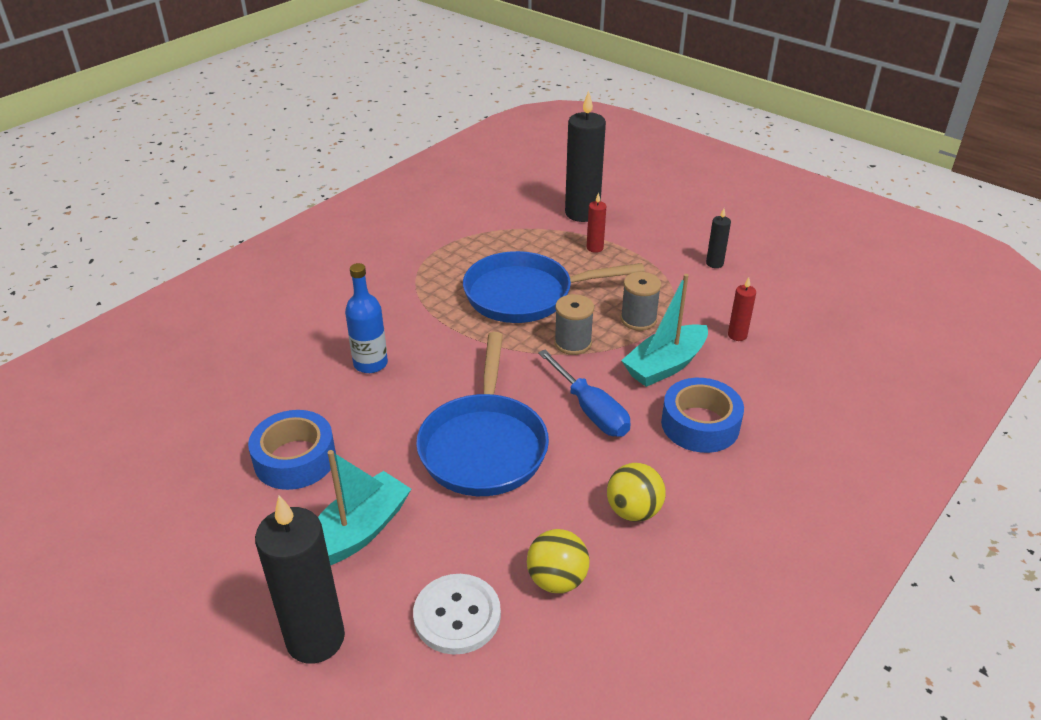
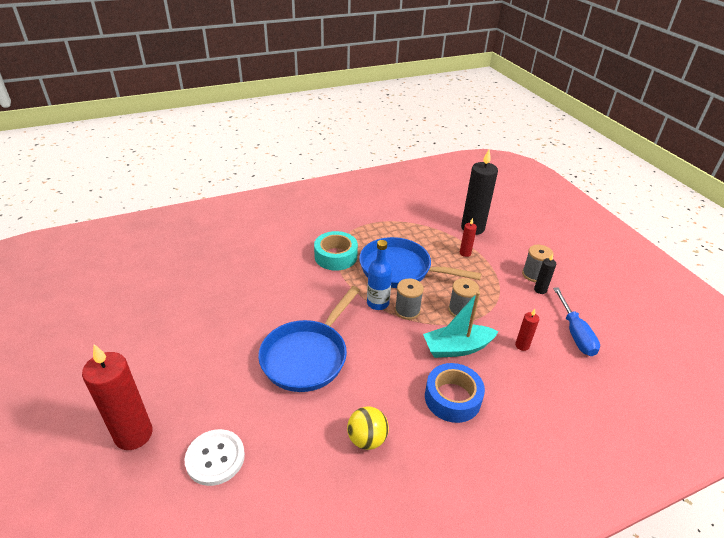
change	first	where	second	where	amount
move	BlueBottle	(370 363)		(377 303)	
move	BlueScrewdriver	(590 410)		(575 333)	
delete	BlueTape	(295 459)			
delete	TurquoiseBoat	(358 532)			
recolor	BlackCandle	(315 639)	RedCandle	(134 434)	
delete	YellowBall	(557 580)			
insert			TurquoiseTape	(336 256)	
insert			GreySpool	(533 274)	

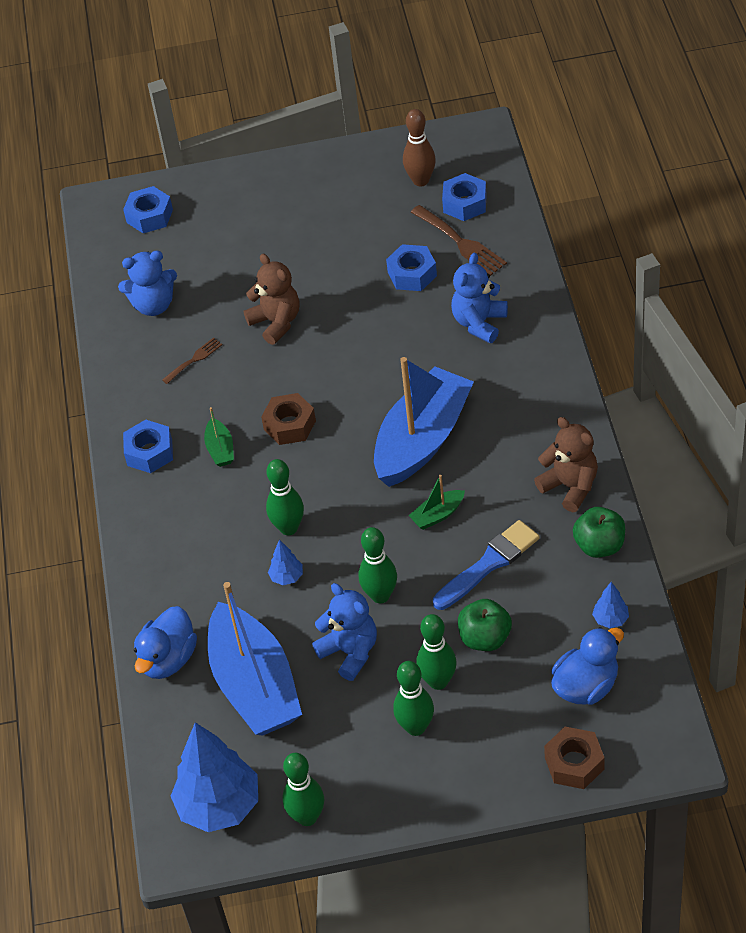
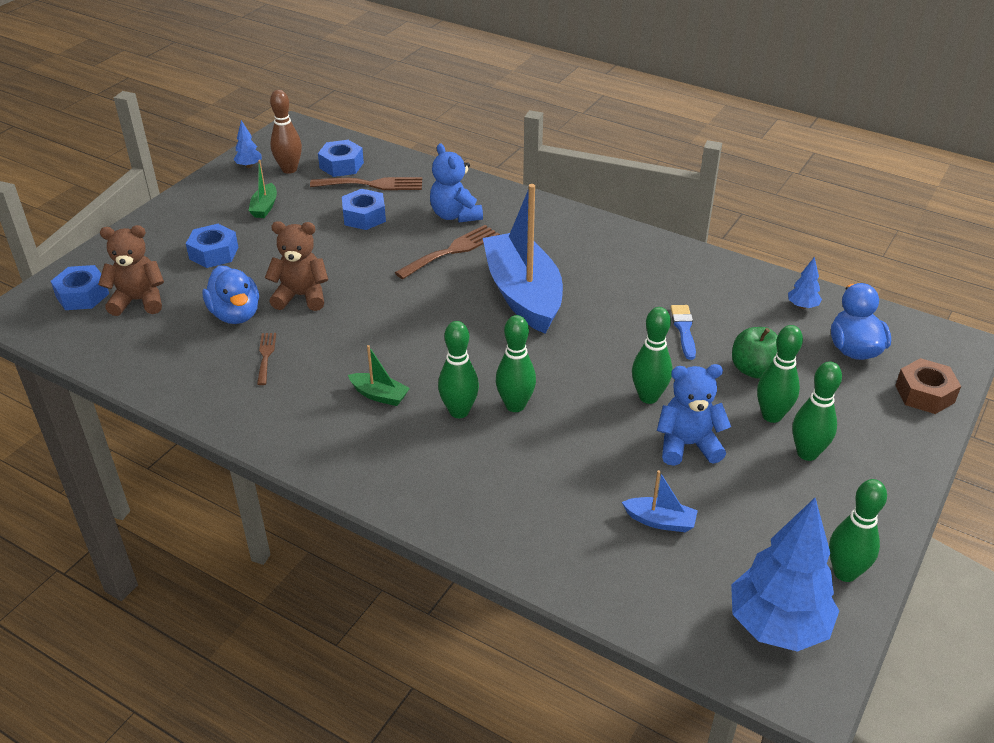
change	first	where	second	where	amount
delete	BlueTeddyBear	(153 305)			
delete	BrownNut	(289 425)			
move	BrownTeddyBear	(570 486)		(139 301)	
move	BlueNut	(149 452)		(214 253)	
move	GreenBoat	(437 515)		(264 207)	
delete	GreenApple	(599 545)			
resize	BlueBrush	(488 564)		(684 329)	x0.64
move	BlueTree	(287 577)		(249 166)	
resize	BlueBoat	(254 685)		(660 521)	x0.41
move	BlueDuck	(168 659)		(235 314)	
insert			BrownFork	(452 251)	
insert			GreenBowlingPin	(459 411)	

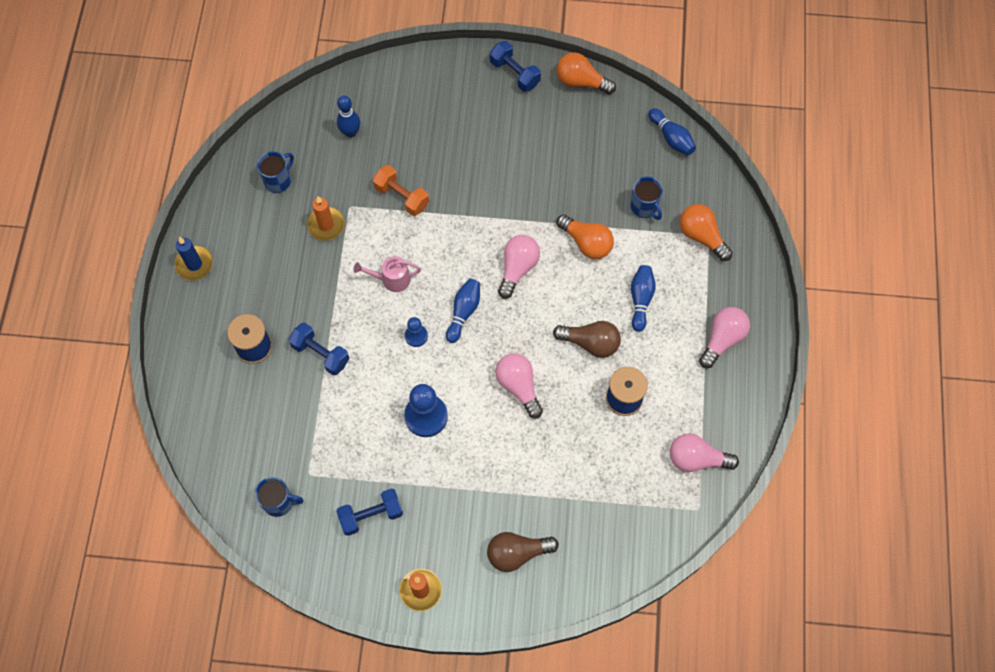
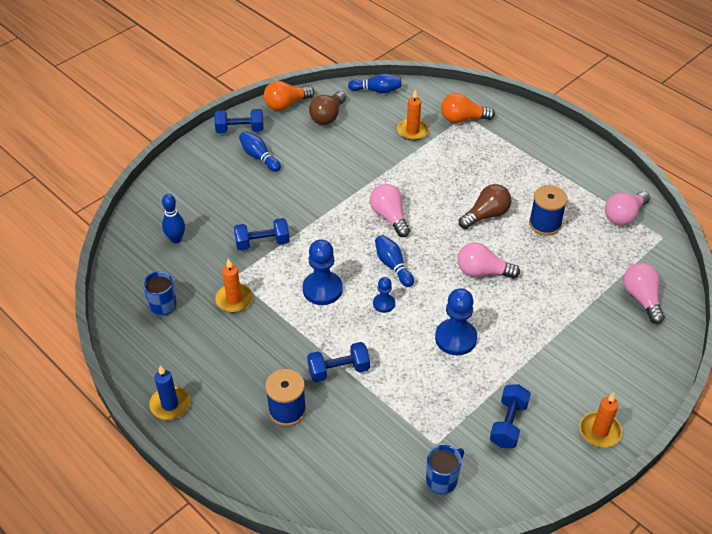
change	first	where	second	where	amount
recolor	OrangeDumbbell	(402 196)	BlueDumbbell	(262 243)	
replace	BlueMug	(644 207)	OrangeCandle	(412 131)	
delete	OrangeLightBulb	(586 243)			
replace	PinkWateringCan	(391 279)	BluePawn	(322 289)	
move	BlueBowlingPin	(640 300)		(259 157)	
move	PinkLightBulb	(722 339)		(641 298)	
move	BrownLightBulb	(517 553)		(328 116)	

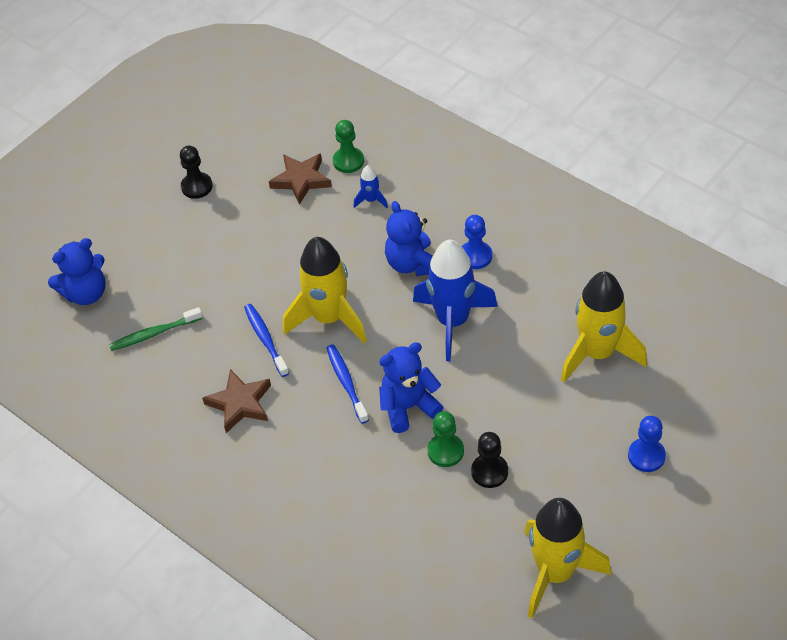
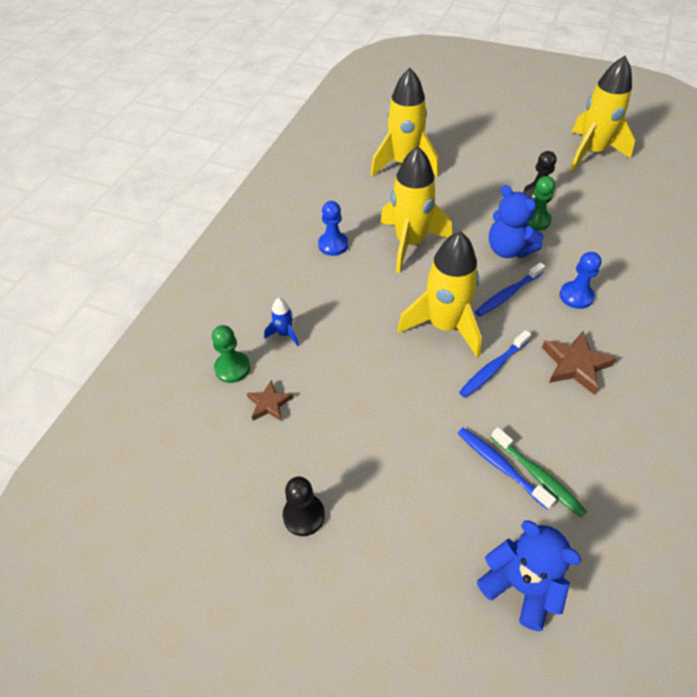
change	first	where	second	where	amount
resize	BrownStar	(301 180)		(269 404)	x0.63
delete	BlueTeddyBear	(412 264)			
recolor	BlueRocket	(452 321)	YellowRocket	(410 243)	
move	BluePawn	(646 456)		(576 296)	
insert			BlueToothbrush	(500 466)	

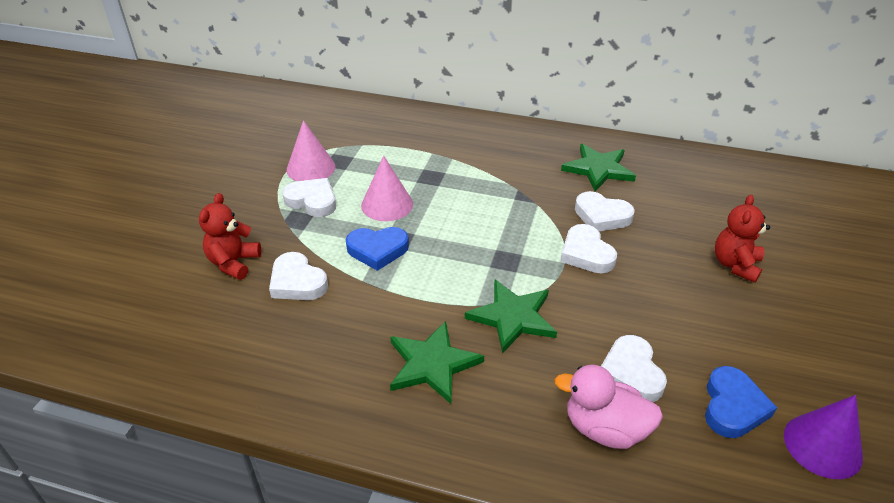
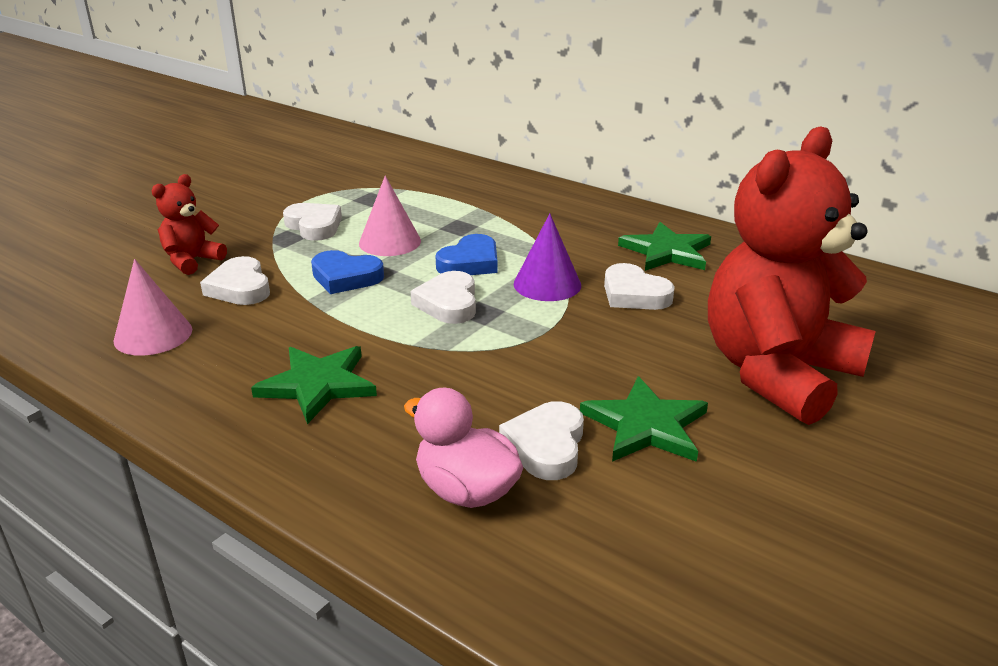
change	first	where	second	where	amount
move	PinkCone	(311 168)		(153 335)	
resize	RedTeddyBear	(735 265)		(777 372)	x2.25
move	WhiteHeart	(586 253)		(448 303)	
move	GreenStar	(512 317)		(646 425)	
move	BlueHeart	(733 406)		(470 262)	
move	PurpleCone	(822 445)		(547 284)	

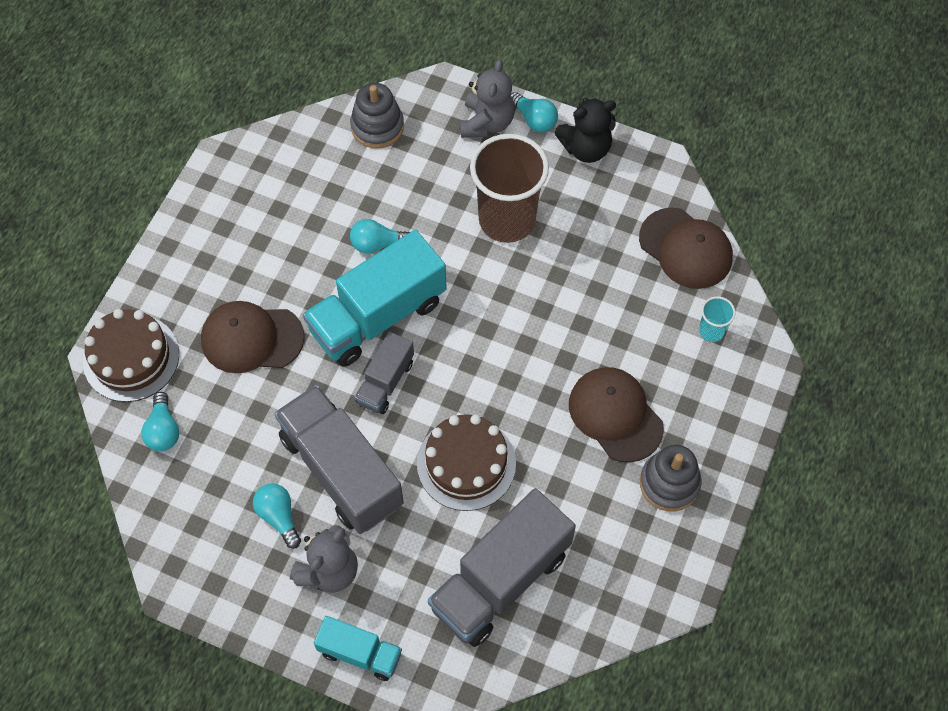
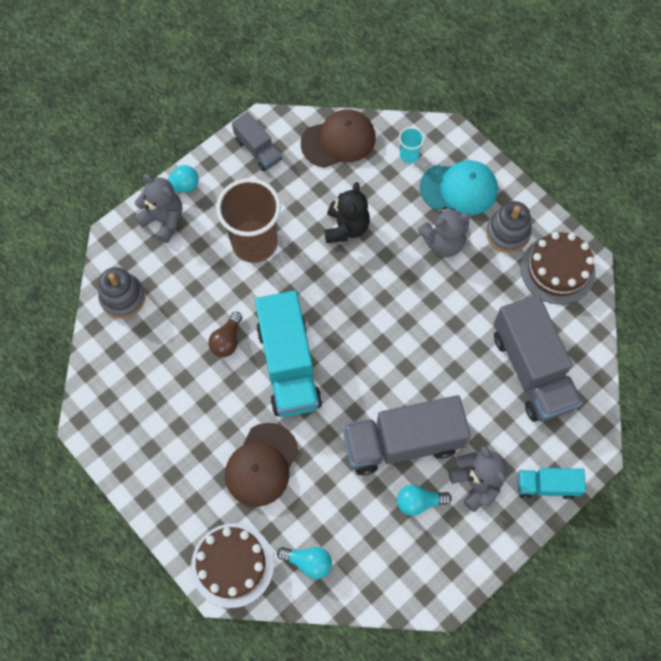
change	first	where	second	where	amount
move	BlackTeddyBear	(586 148)		(346 228)	
recolor	TurquoiseLightBulb	(377 244)	BrownLightBulb	(227 340)	
move	GreyTruck	(385 382)		(258 150)	
replace	BrownCap	(615 415)	GreyTeddyBear	(443 243)	
move	BrownCake	(466 463)		(557 270)	
rotate	TurquoiseTruck	(360 653)		(546 486)	135 degrees counterclockwise
insert			TurquoiseCap	(459 189)	

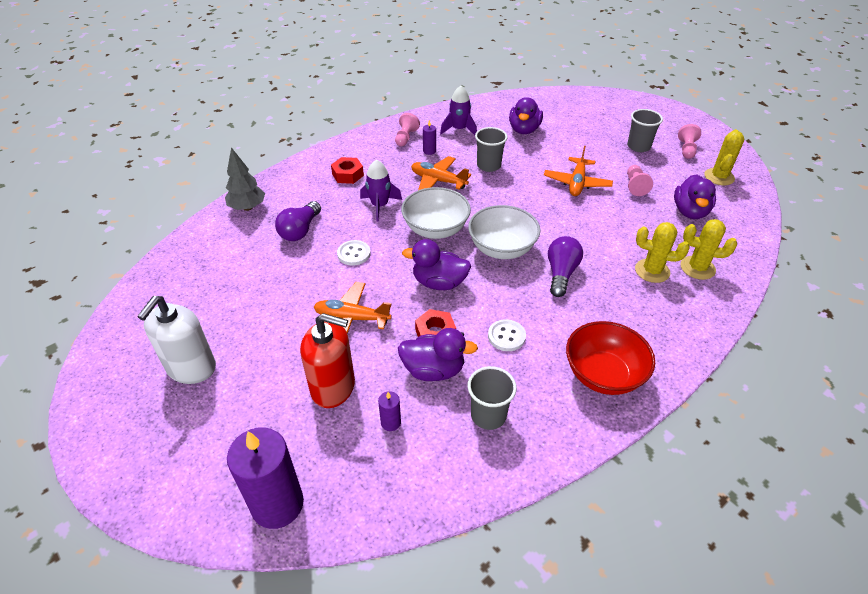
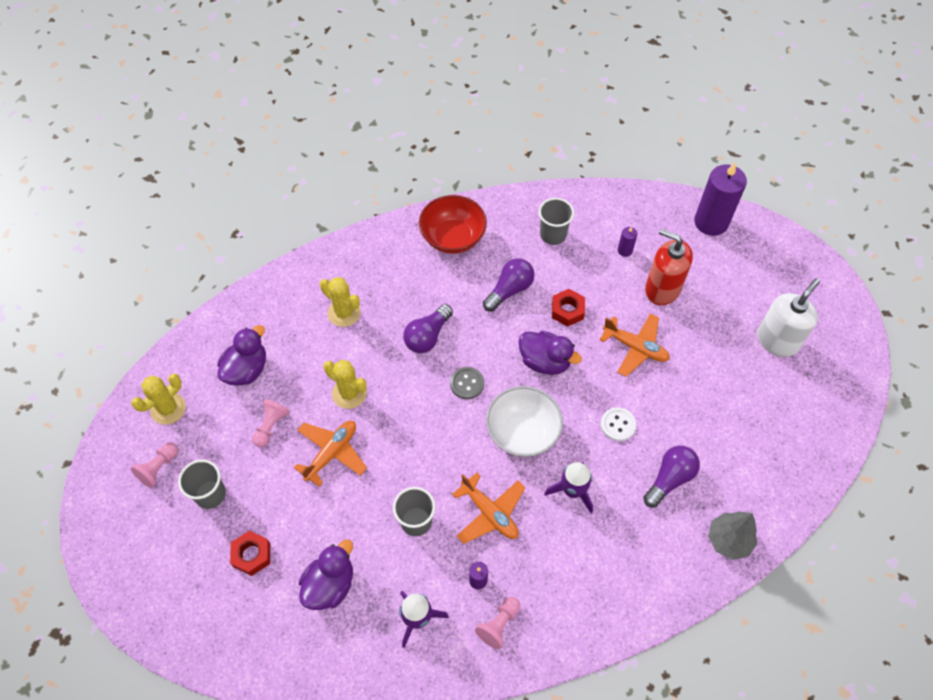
change	first	where	second	where	amount
move	RedNut	(347 175)		(252 555)	
replace	WhiteBowl	(502 248)	GreyButton	(467 383)	
move	YellowCactus	(697 268)		(349 393)	
replace	WhiteButton	(506 336)	PurpleLightBulb	(509 290)	
delete	PurpleDuck	(433 370)			

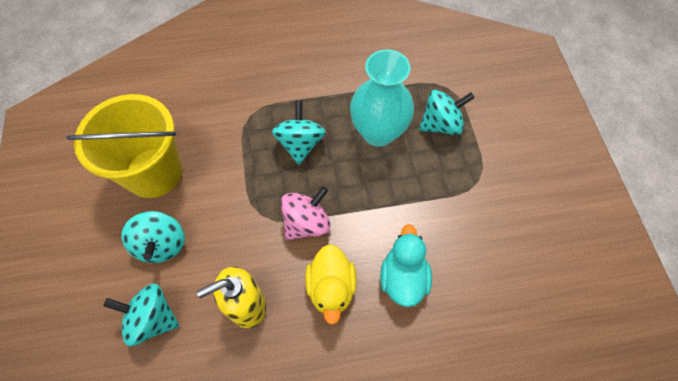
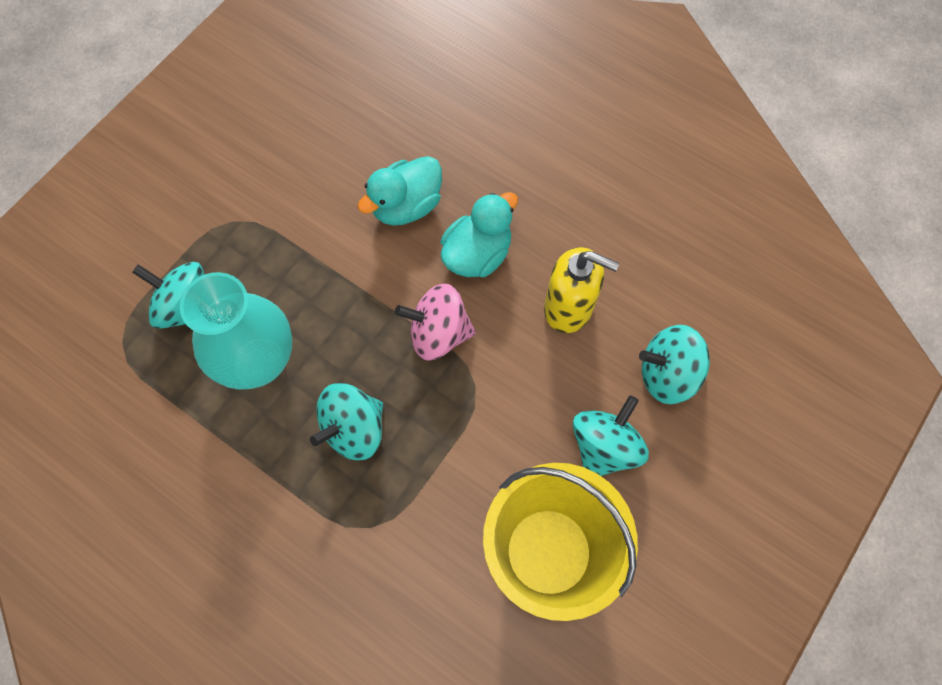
change	first	where	second	where	amount
recolor	YellowDuck	(331 288)	TurquoiseDuck	(477 254)	
rotate	TurquoiseSpinningTop	(152 319)		(667 374)	120 degrees clockwise

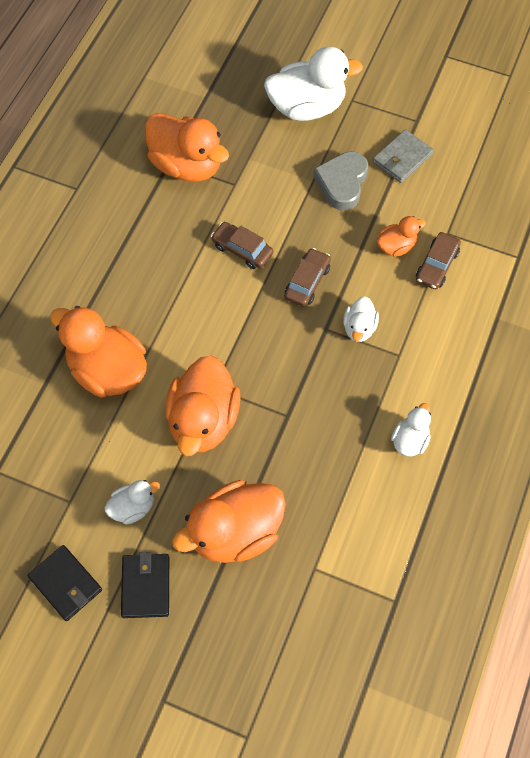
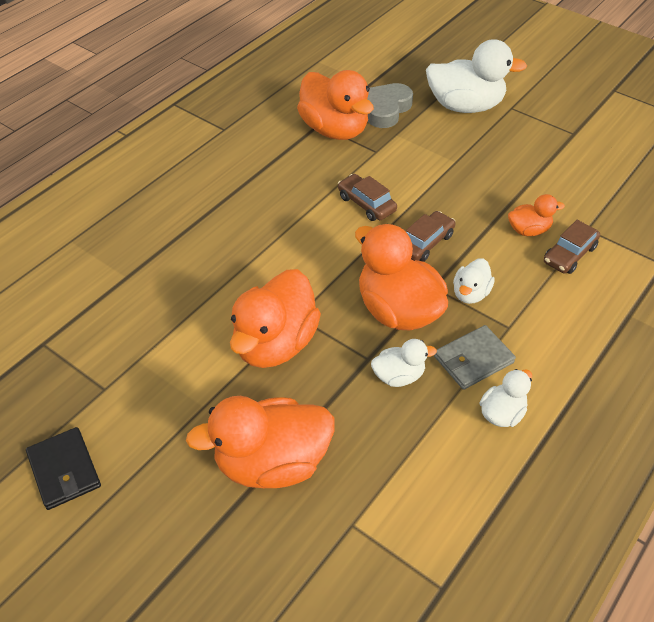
change	first	where	second	where	amount
move	GreyWallet	(402 158)		(473 359)	
move	GreyHeart	(342 183)		(385 109)	
move	OrangeDuck	(107 370)		(398 310)	
move	WhiteDuck	(133 507)		(398 376)	
delete	BlackWallet	(146 586)			

